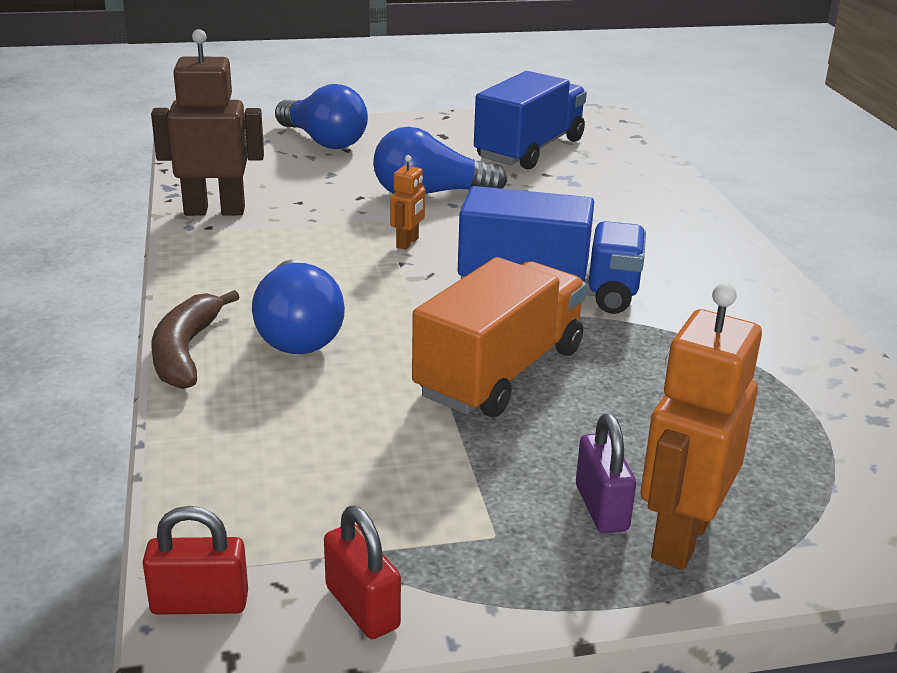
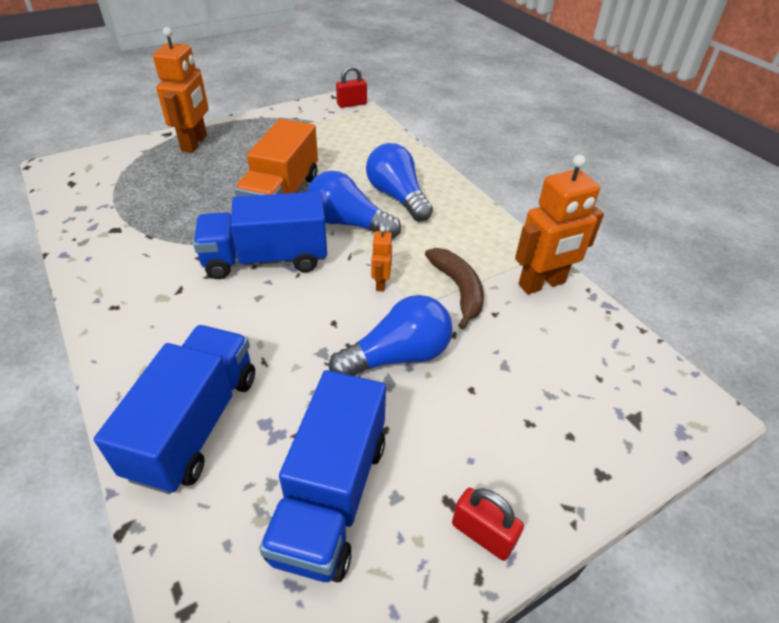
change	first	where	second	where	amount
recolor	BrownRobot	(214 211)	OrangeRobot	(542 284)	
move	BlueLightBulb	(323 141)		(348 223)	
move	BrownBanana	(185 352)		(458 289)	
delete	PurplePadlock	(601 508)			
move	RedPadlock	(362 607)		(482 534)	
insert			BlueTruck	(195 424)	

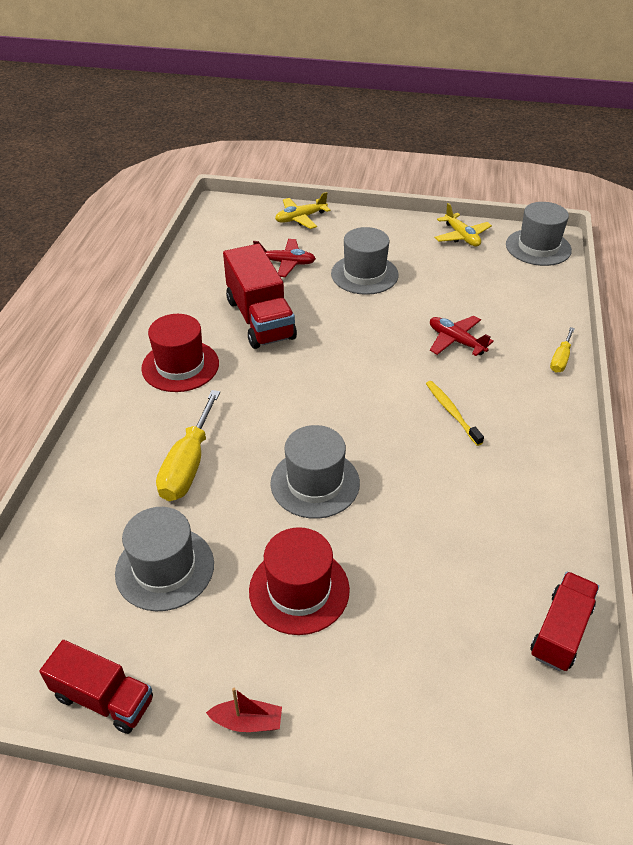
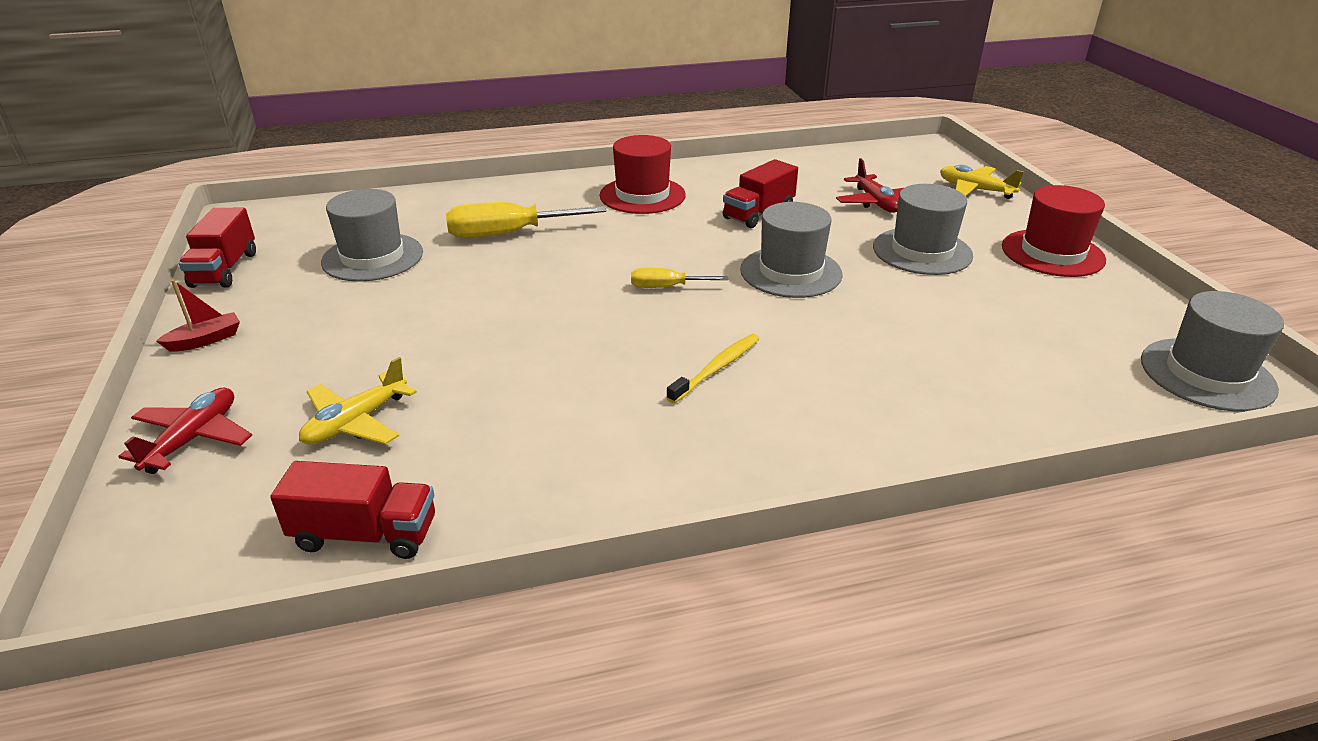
change	first	where	second	where	amount
move	YellowPlane	(461 236)		(356 422)	
resize	RedTruck	(260 319)		(758 213)	x0.63
move	RedPlane	(456 341)		(193 438)	
move	YellowScrewdriver	(560 359)		(666 287)	
move	GreyHat	(315 483)		(790 272)	
move	RedHat	(299 590)		(1052 253)	
rotate	RedBoat	(247 722)		(205 340)	105 degrees counterclockwise

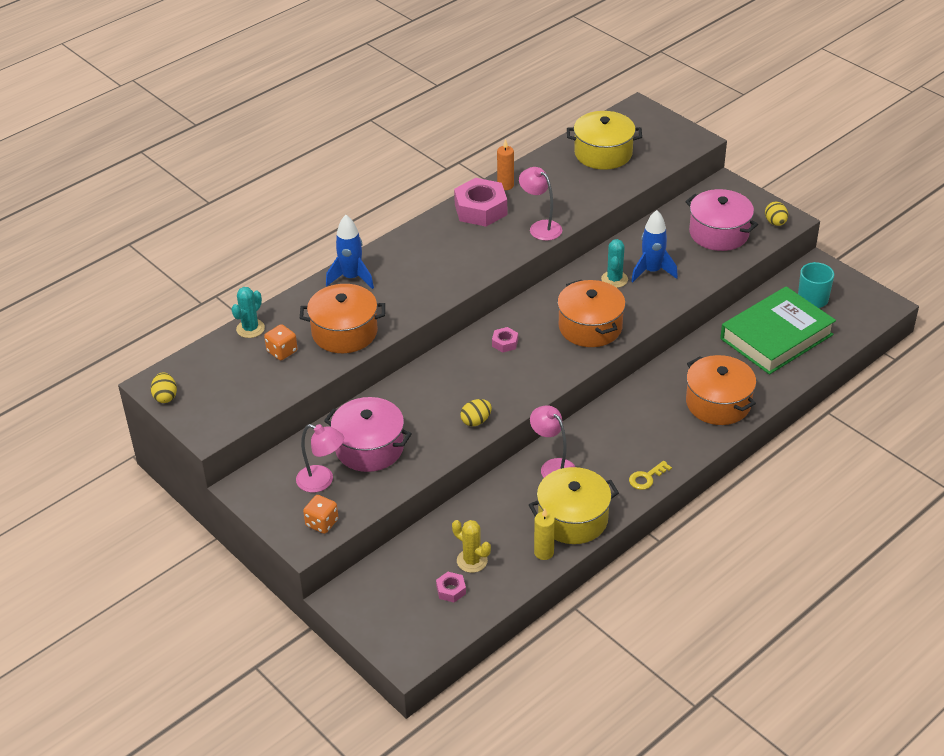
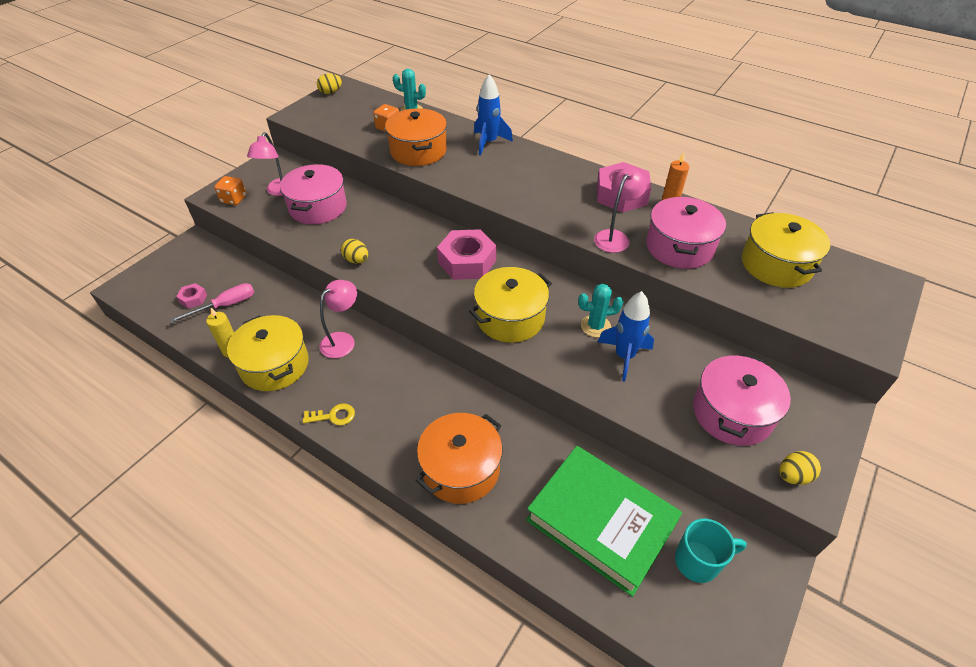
change	first	where	second	where	amount
recolor	OrangePot	(590 327)	YellowPot	(510 318)	
resize	PinkNut	(505 343)		(467 261)	x2.14
rotate	YellowKey	(646 478)		(333 416)	135 degrees clockwise
replace	YellowCactus	(472 561)	PinkScrewdriver	(225 305)	
insert			PinkPot	(679 247)	

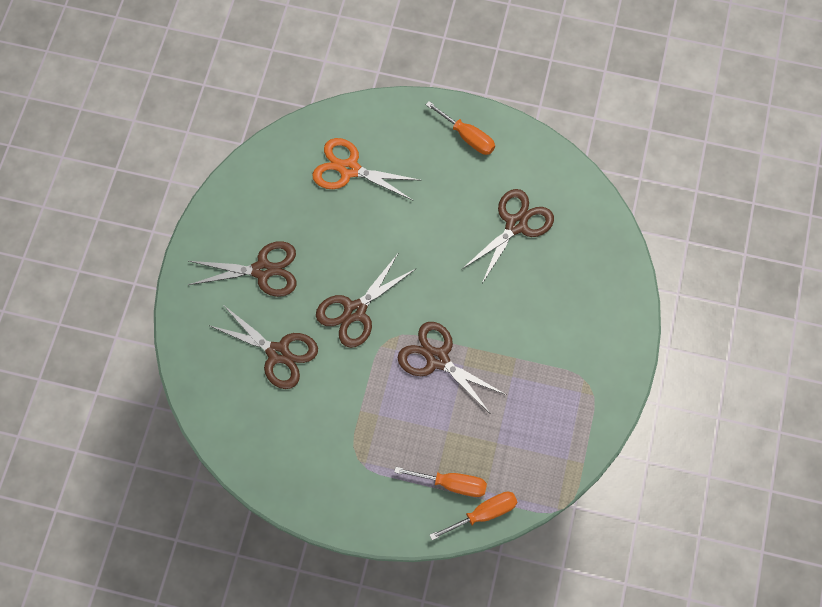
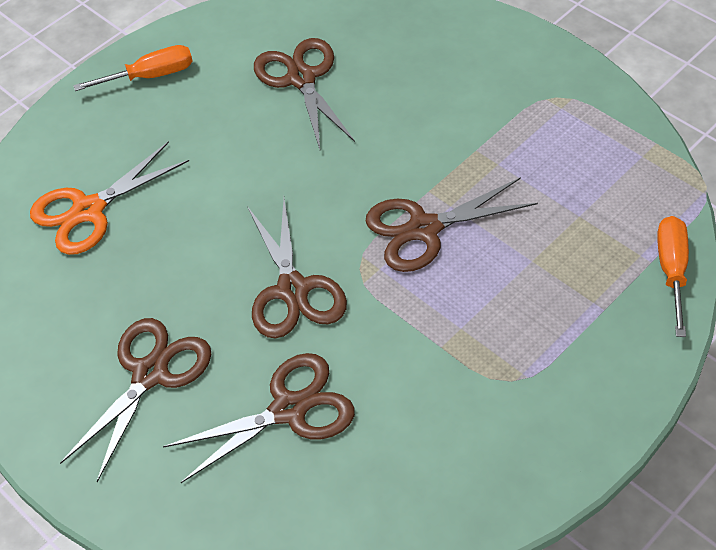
change	first	where	second	where	amount
delete	OrangeScrewdriver	(451 484)			

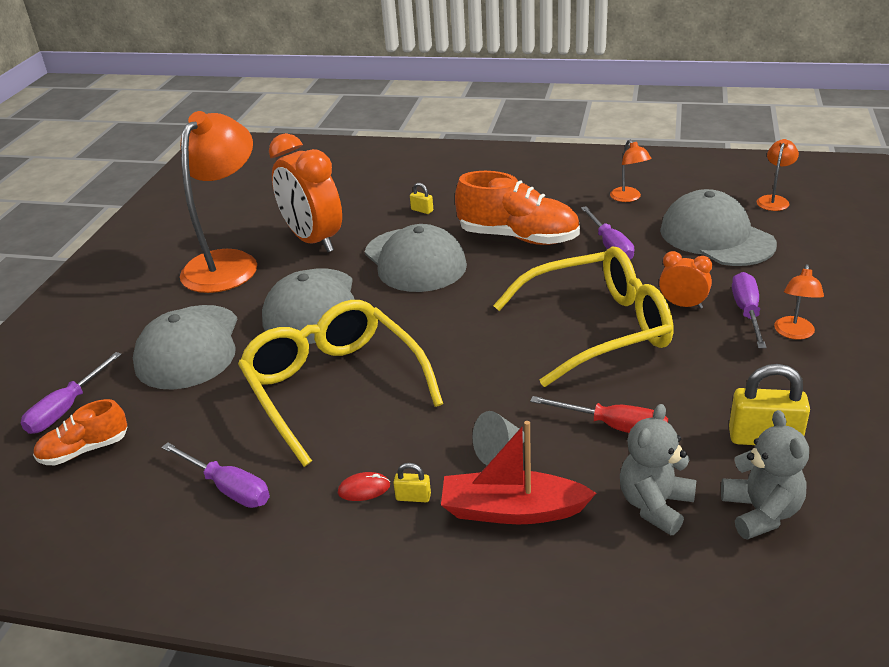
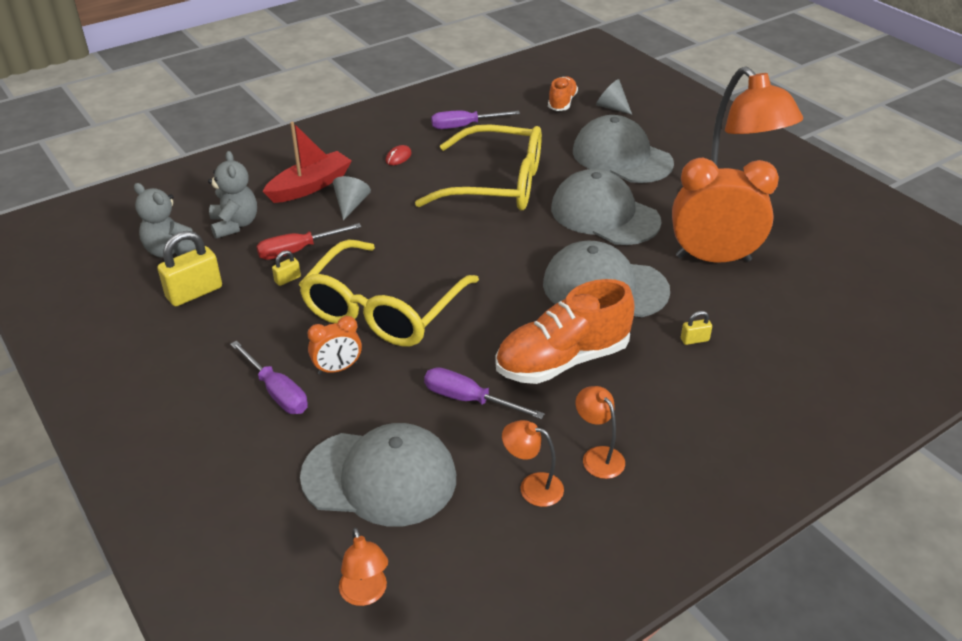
change	first	where	second	where	amount
move	OrangeLamp	(794 333)		(598 456)	
replace	PurpleScrewdriver	(66 408)	GreyCone	(612 107)	
move	YellowPadlock	(413 497)		(287 279)	

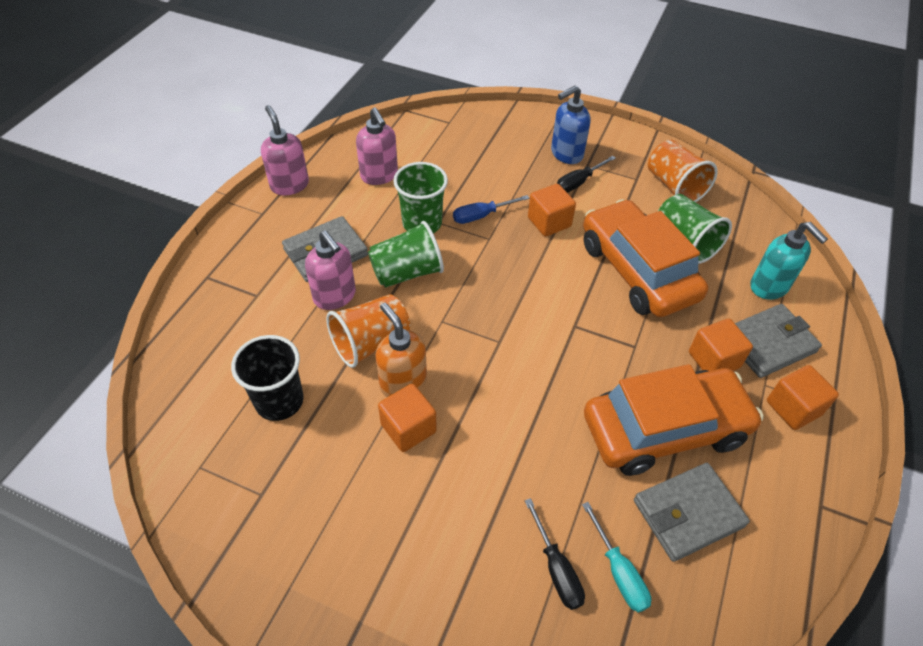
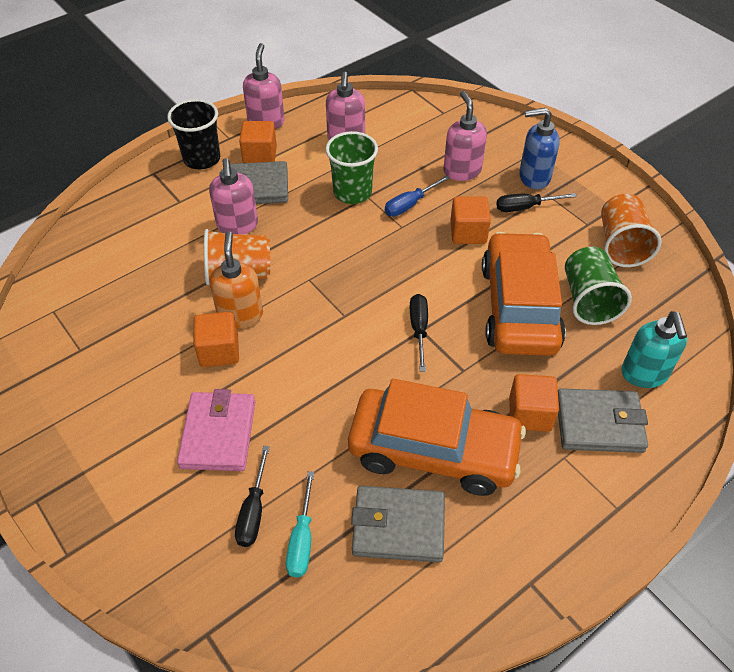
change	first	where	second	where	amount
rotate	BlueScrewdriver	(481 216)		(410 205)	45 degrees counterclockwise
delete	GreenCup	(407 272)			
move	BlackCup	(279 401)		(202 159)	
move	OrangeCube	(793 408)		(260 155)	
insert			PinkSoapDispenser	(462 171)	
insert			BlackScrewdriver	(419 329)	
insert			PinkWallet	(218 434)	

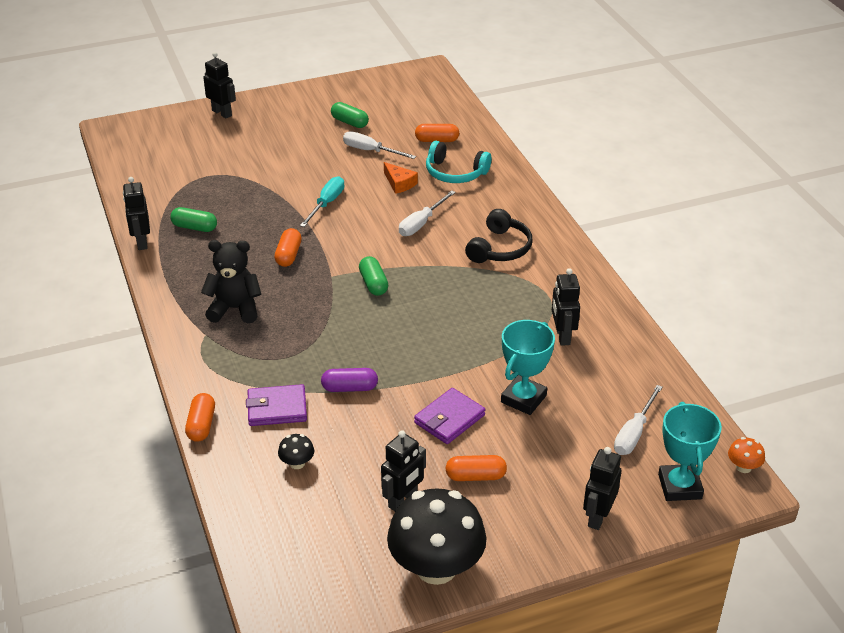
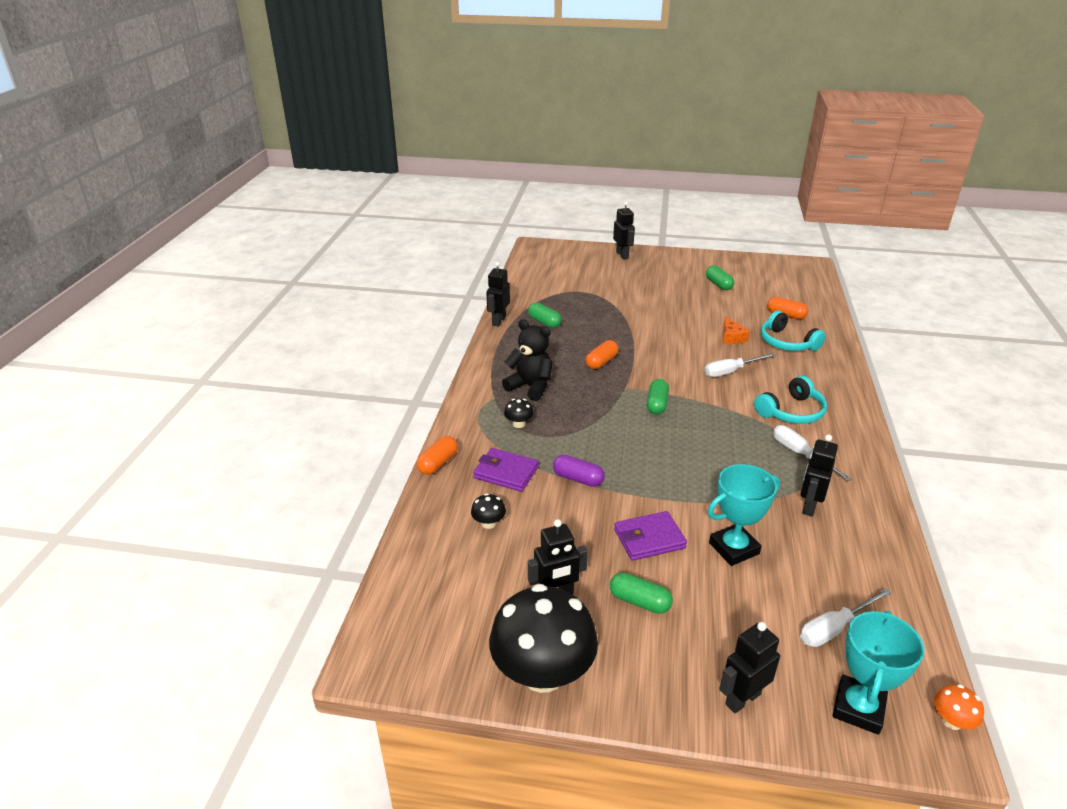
change	first	where	second	where	amount
move	WhiteScrewdriver	(370 151)		(800 454)	
delete	TurquoiseScrewdriver	(326 204)			
recolor	BlackHeadphones	(500 248)	TurquoiseHeadphones	(791 412)	
recolor	OrangeCapsule	(475 476)	GreenCapsule	(639 601)	
insert			BlackMushroom	(519 424)	

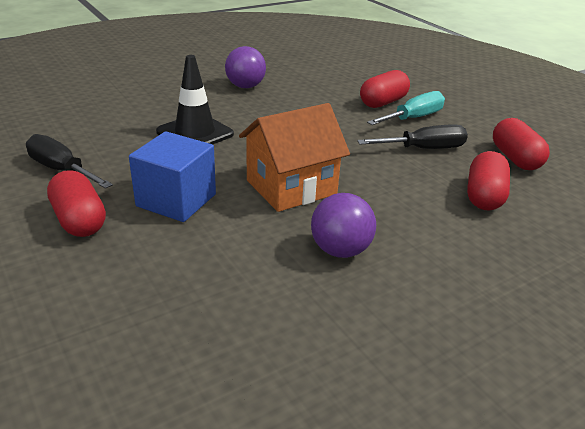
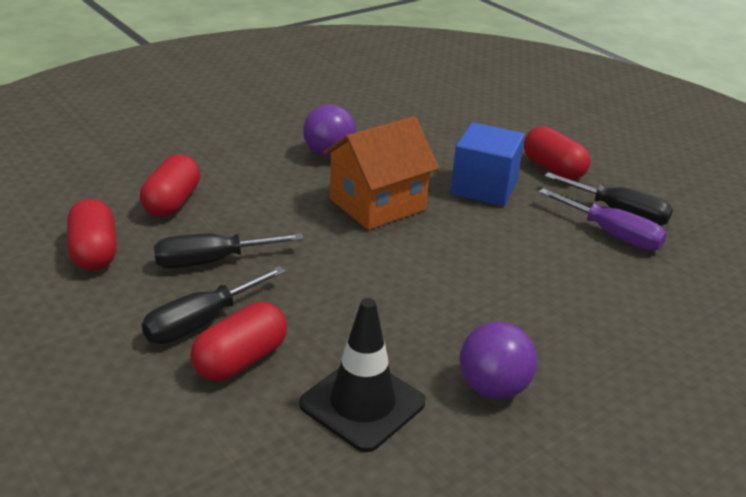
change	first	where	second	where	amount
move	BlackTrafficCone	(195 133)		(362 403)	
recolor	TurquoiseScrewdriver	(413 118)	BlackScrewdriver	(201 322)	
insert			PurpleScrewdriver	(612 234)	

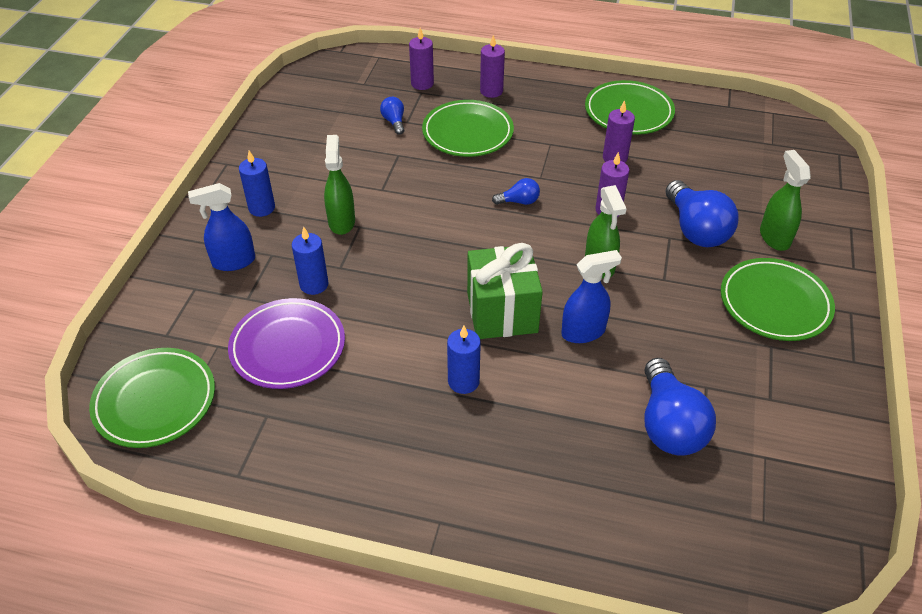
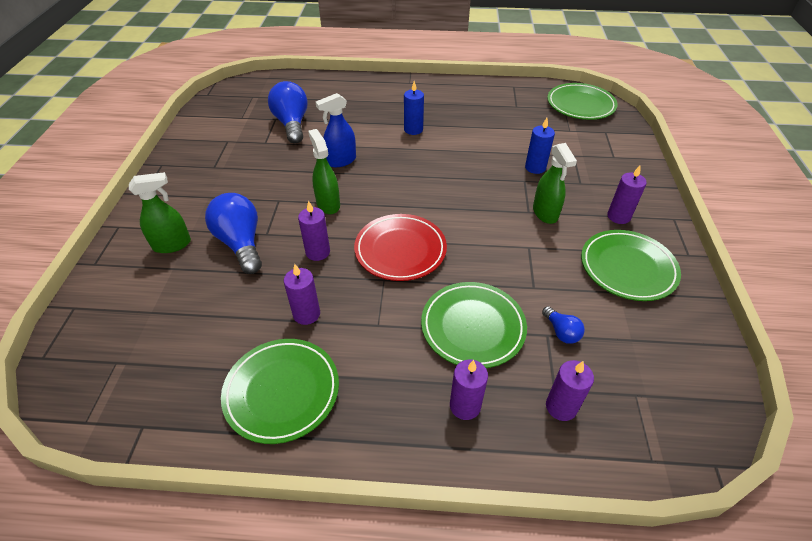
change	first	where	second	where	amount
rotate	GreenSprayBottle	(774 237)		(172 245)	90 degrees counterclockwise
recolor	BlueCandle	(262 208)	PurpleCandle	(618 216)	
replace	BlueLightBulb	(519 201)	RedPlate	(400 250)	
delete	BlueSprayBottle	(233 261)			
delete	GreenGift	(502 312)			
move	GreenPlate	(774 303)		(627 268)	
delete	PurplePlate	(288 347)			

